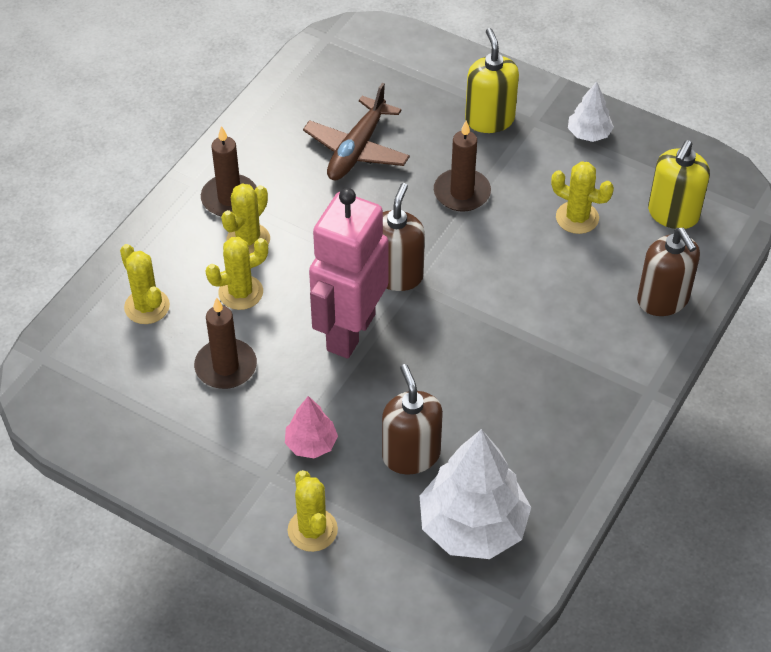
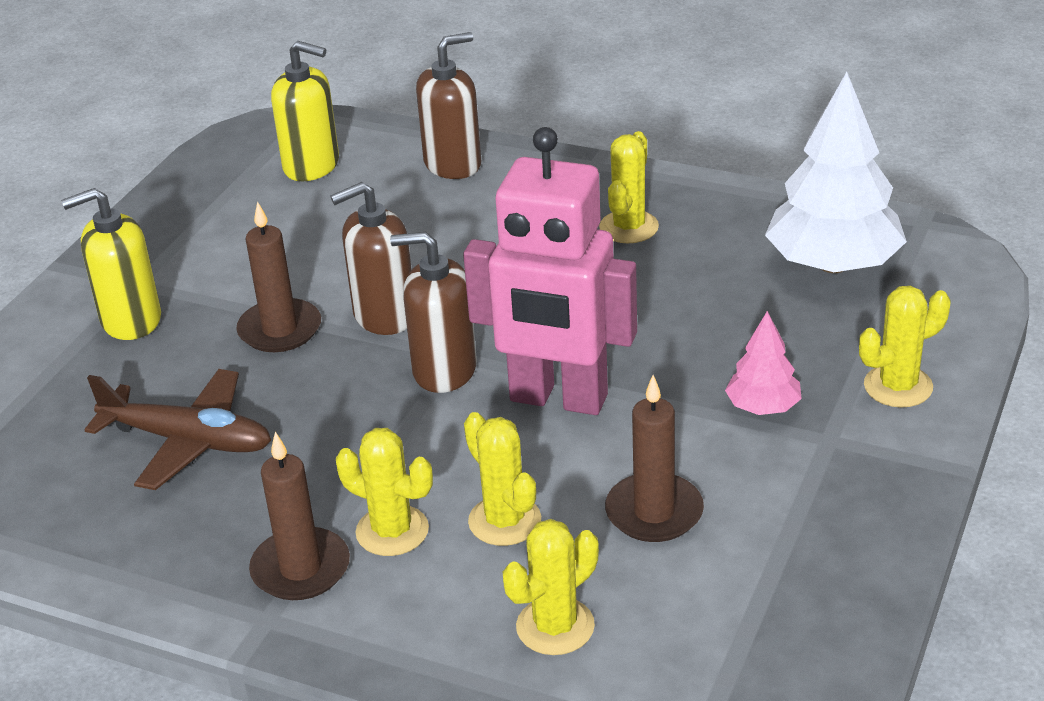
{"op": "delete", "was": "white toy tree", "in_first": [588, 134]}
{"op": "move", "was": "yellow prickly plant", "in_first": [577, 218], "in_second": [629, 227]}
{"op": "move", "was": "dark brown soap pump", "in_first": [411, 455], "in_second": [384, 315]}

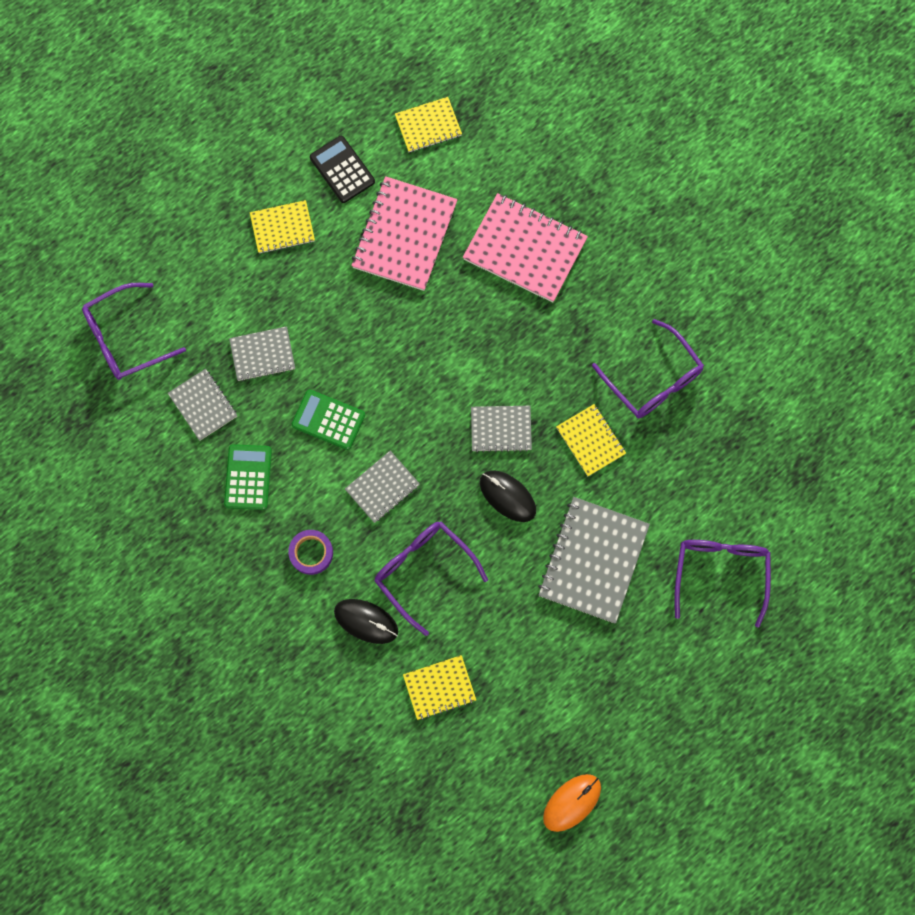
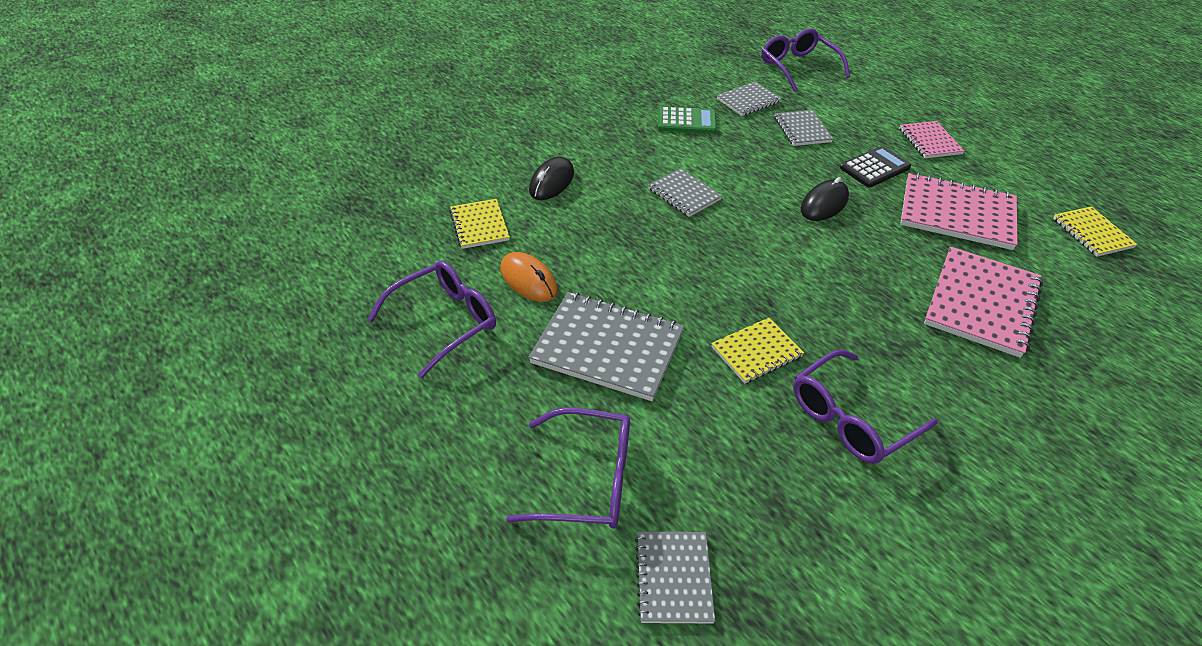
{"op": "move", "was": "ebony calculator", "in_first": [342, 170], "in_second": [875, 168]}
{"op": "recolor", "was": "yellow notebook", "now": "rose-pink notebook", "in_first": [282, 228], "in_second": [929, 141]}
{"op": "delete", "was": "emerald calculator", "in_first": [328, 420]}
{"op": "move", "was": "gray notebook", "in_first": [501, 429], "in_second": [673, 578]}
{"op": "move", "was": "ebony computer mouse", "in_first": [507, 496], "in_second": [824, 204]}
{"op": "move", "was": "purple eyeglasses", "in_first": [424, 572], "in_second": [443, 322]}
{"op": "delete", "was": "purple sticky tape", "in_first": [311, 553]}
{"op": "move", "was": "orange-coloured computer mouse", "in_first": [572, 802], "in_second": [528, 280]}

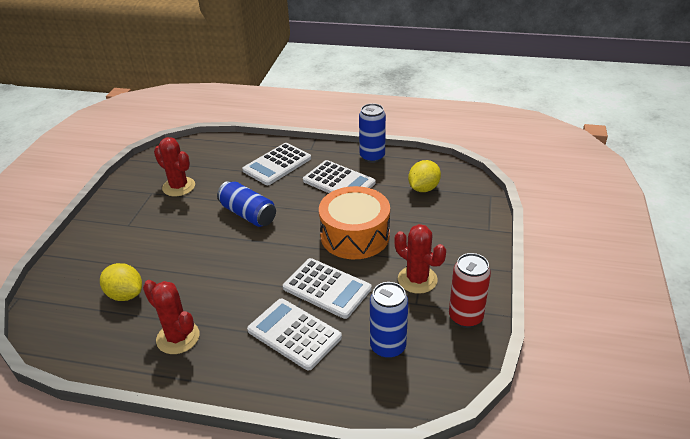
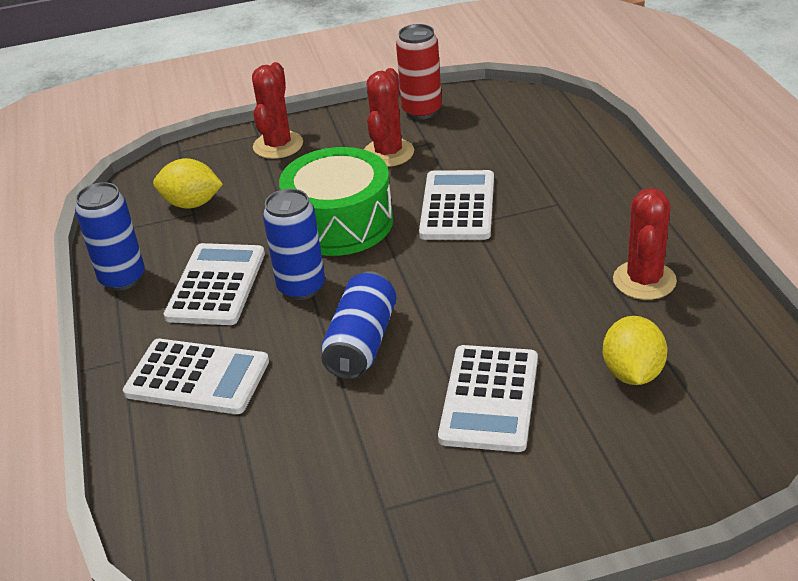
{"op": "move", "was": "scarlet prickly plant", "in_first": [179, 187], "in_second": [278, 145]}
{"op": "recolor", "was": "orange-coloured toy drum", "now": "emerald toy drum", "in_first": [355, 235], "in_second": [340, 223]}
{"op": "move", "was": "blue can", "in_first": [388, 347], "in_second": [301, 287]}
{"op": "move", "was": "white calculator", "in_first": [294, 334], "in_second": [489, 398]}

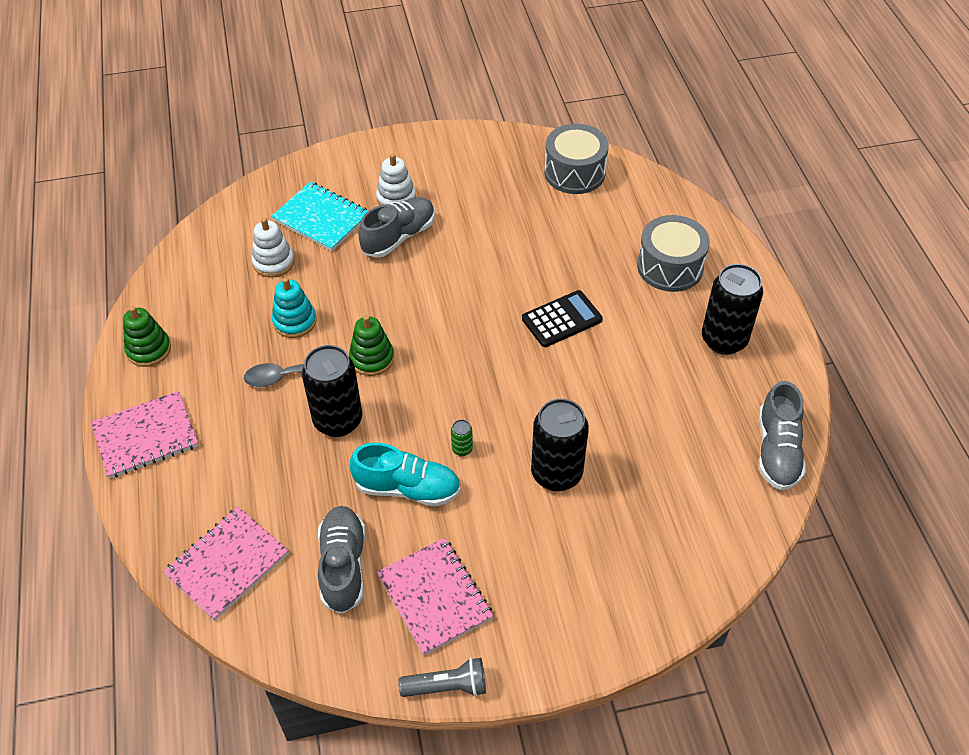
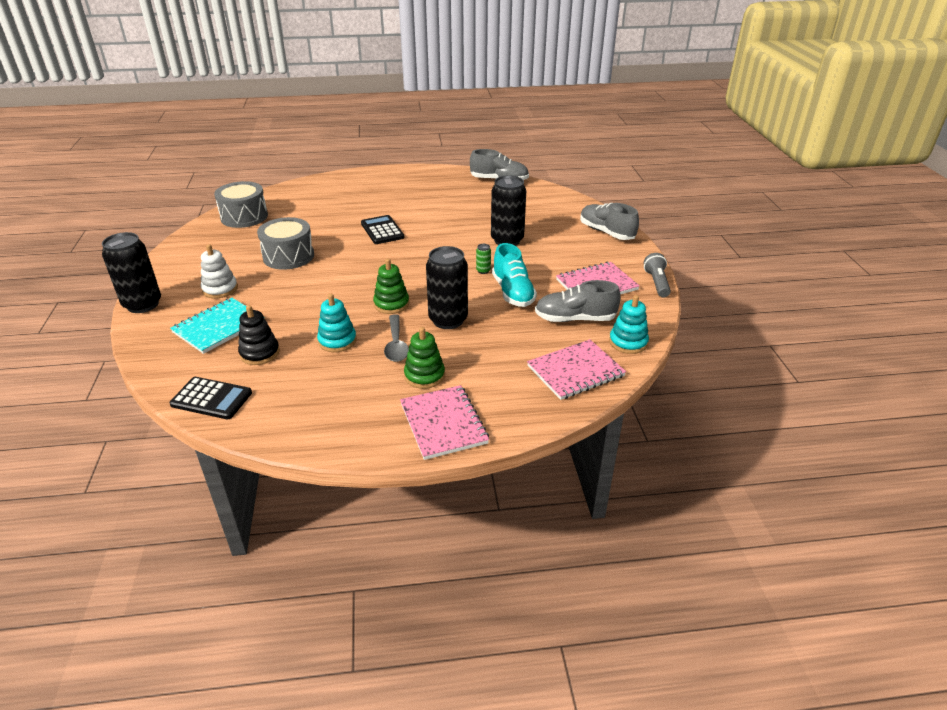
{"op": "move", "was": "gray sneaker", "in_first": [398, 237], "in_second": [606, 232]}
{"op": "move", "was": "gray toy drum", "in_first": [670, 267], "in_second": [288, 256]}
{"op": "recolor", "was": "white stacking rings", "now": "ebony stacking rings", "in_first": [273, 262], "in_second": [259, 353]}
{"op": "move", "was": "ebony can", "in_first": [724, 340], "in_second": [143, 304]}
{"op": "move", "was": "emerald stacking rings", "in_first": [149, 349], "in_second": [424, 376]}
{"op": "rotate", "was": "aqua sneaker", "in_first": [407, 488], "in_second": [513, 292], "clockwise": 150}
{"op": "rotate", "was": "rose-pink notebook", "in_first": [227, 564], "in_second": [575, 371], "clockwise": -75}
{"op": "insert", "now": "aqua stacking rings", "in_second": [628, 342]}
{"op": "insert", "now": "ebony calculator", "in_second": [211, 399]}

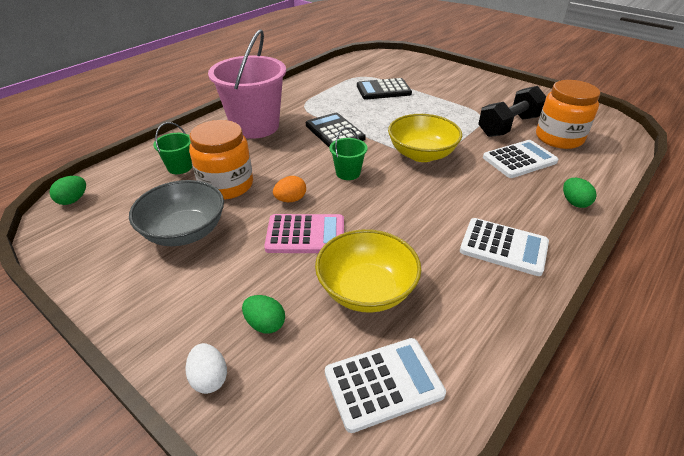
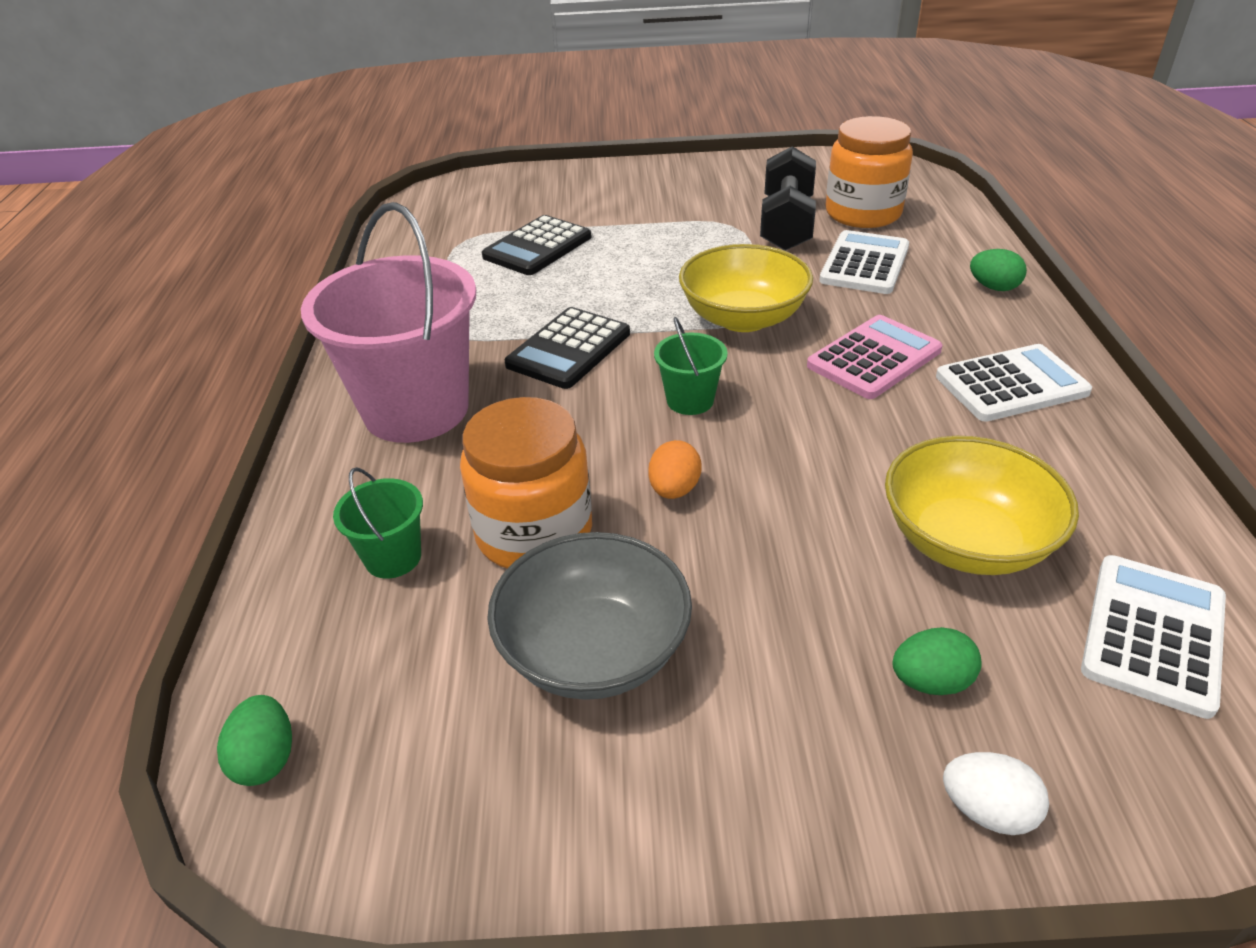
{"op": "rotate", "was": "ebony calculator", "in_first": [335, 132], "in_second": [569, 349], "clockwise": -75}
{"op": "move", "was": "rose-pink calculator", "in_first": [305, 234], "in_second": [874, 358]}

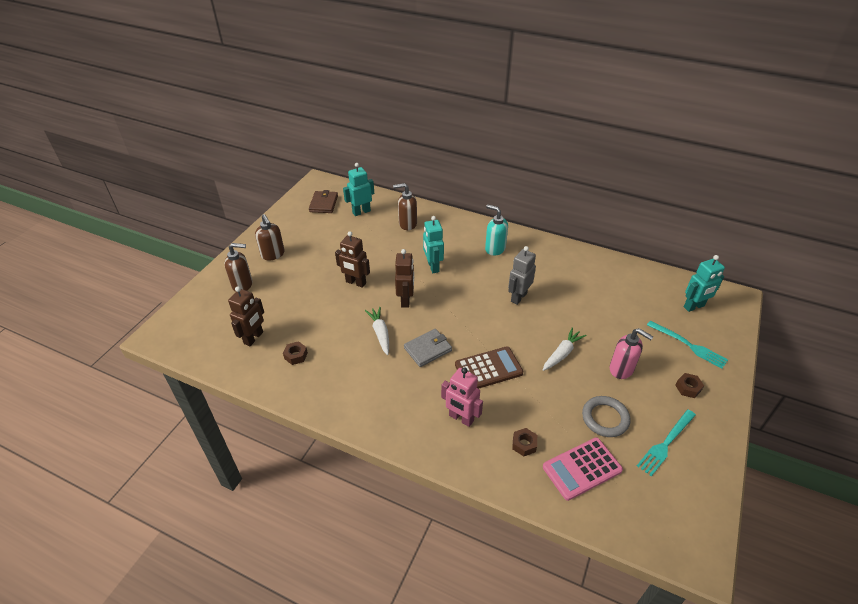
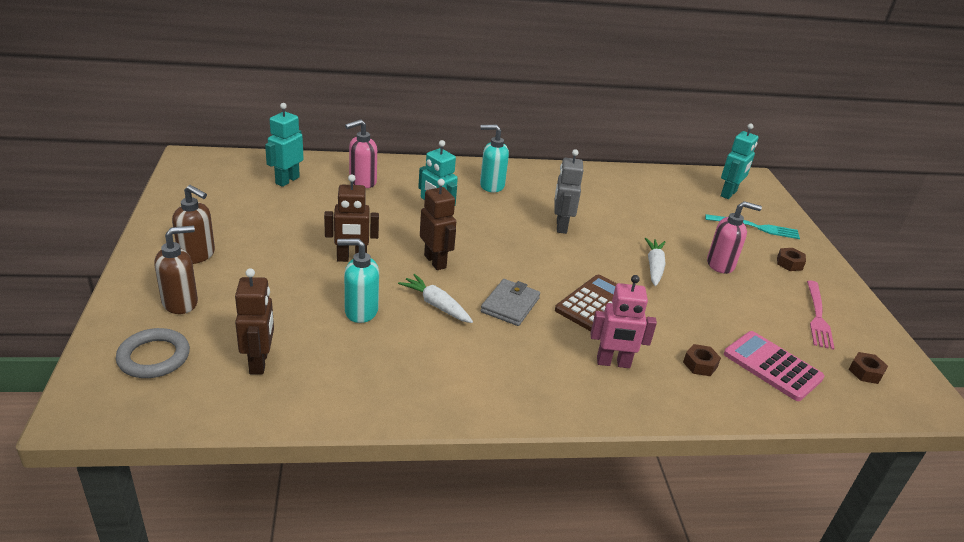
{"op": "recolor", "was": "dark brown soap pump", "now": "rose-pink soap pump", "in_first": [407, 224], "in_second": [362, 182]}
{"op": "delete", "was": "dark brown billfold", "in_first": [324, 204]}
{"op": "move", "was": "dark brown hex nut", "in_first": [296, 356], "in_second": [865, 372]}
{"op": "move", "was": "gray ring", "in_first": [605, 418], "in_second": [154, 357]}
{"op": "recolor", "was": "aqua fork", "now": "rose-pink fork", "in_first": [666, 443], "in_second": [817, 317]}
{"op": "rotate", "was": "rose-pink calculator", "in_first": [582, 468], "in_second": [772, 366], "clockwise": 105}
{"op": "insert", "now": "aqua soap pump", "in_second": [360, 311]}

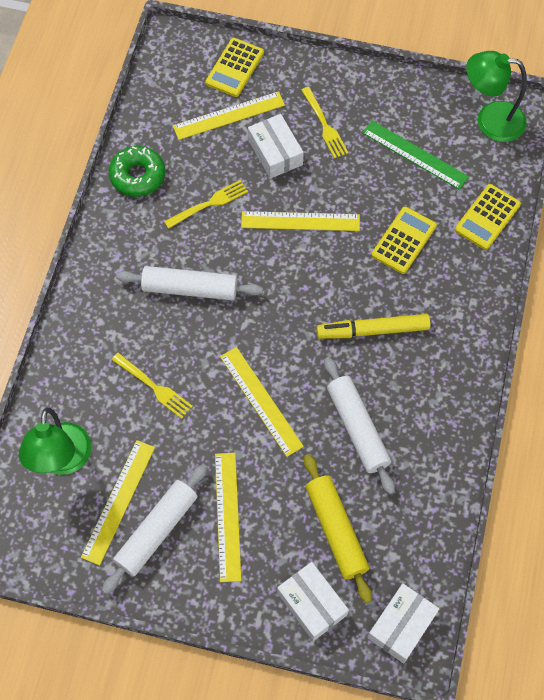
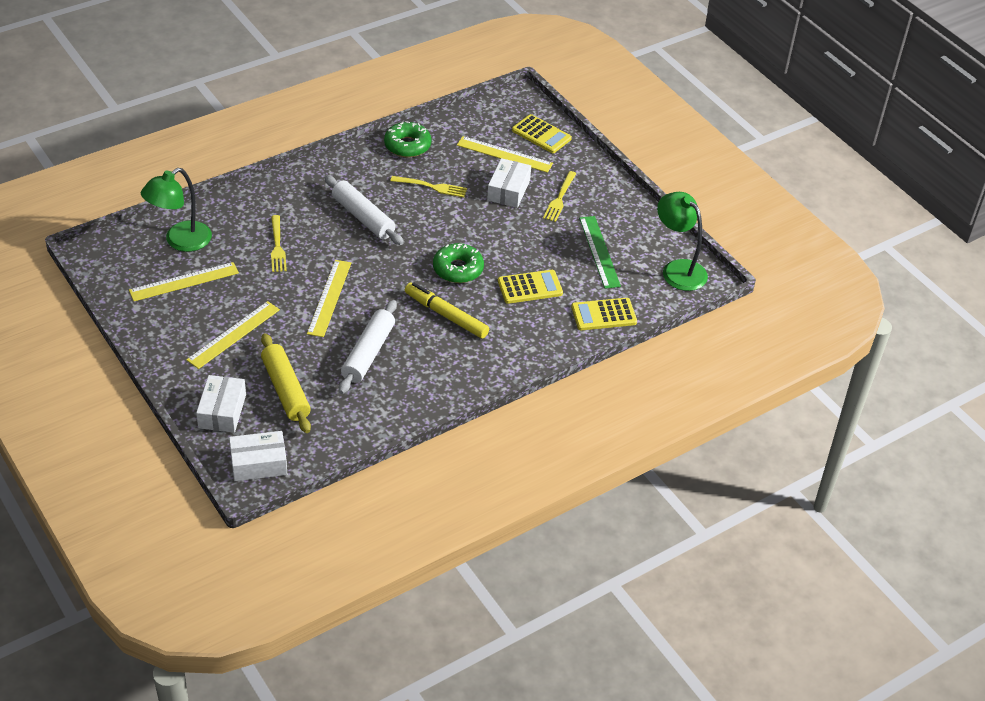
{"op": "rotate", "was": "yellow calculator", "in_first": [235, 68], "in_second": [541, 134], "clockwise": -120}
{"op": "delete", "was": "yellow ruler", "in_first": [300, 221]}
{"op": "rotate", "was": "yellow rolling pin", "in_first": [336, 530], "in_second": [286, 390], "clockwise": -45}
{"op": "delete", "was": "white rolling pin", "in_first": [157, 531]}
{"op": "insert", "now": "emerald glazed donut", "in_second": [458, 269]}

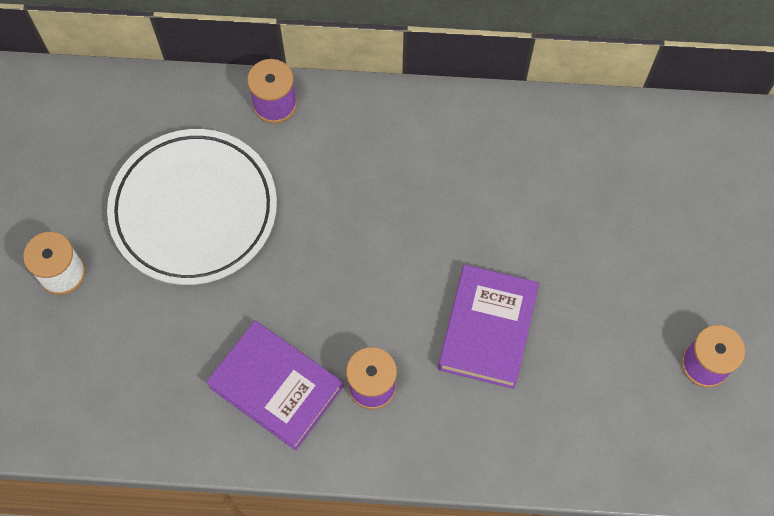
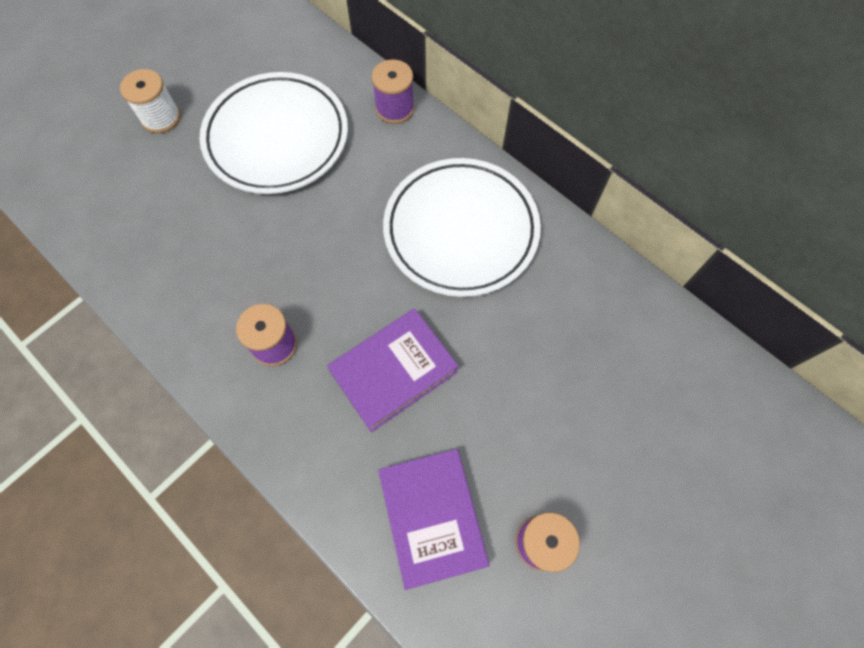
{"op": "move", "was": "purple hardback", "in_first": [276, 387], "in_second": [432, 517]}
{"op": "insert", "now": "white plate", "in_second": [461, 231]}

